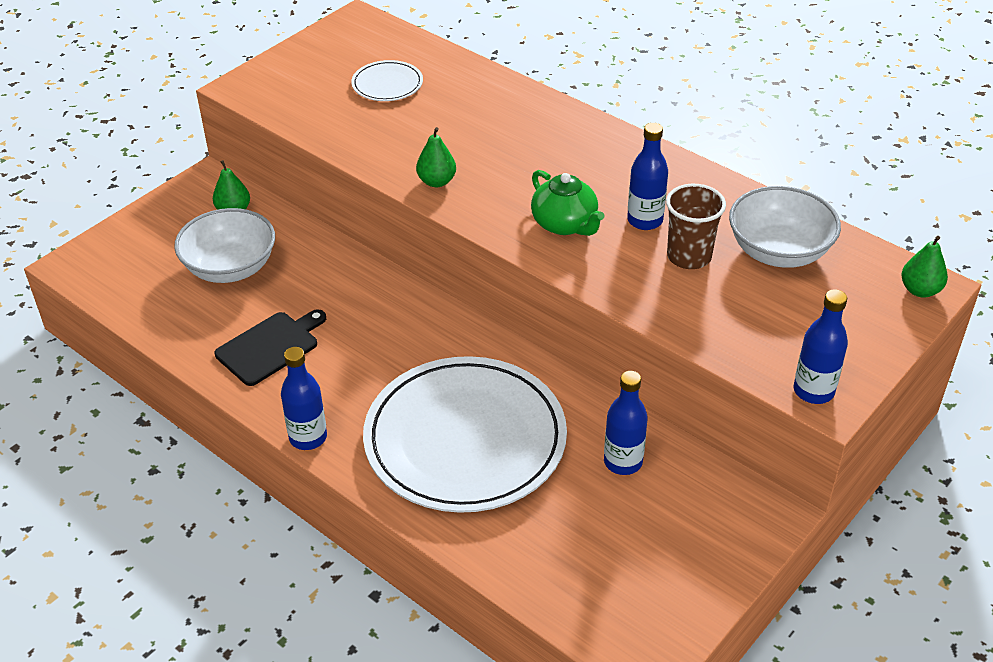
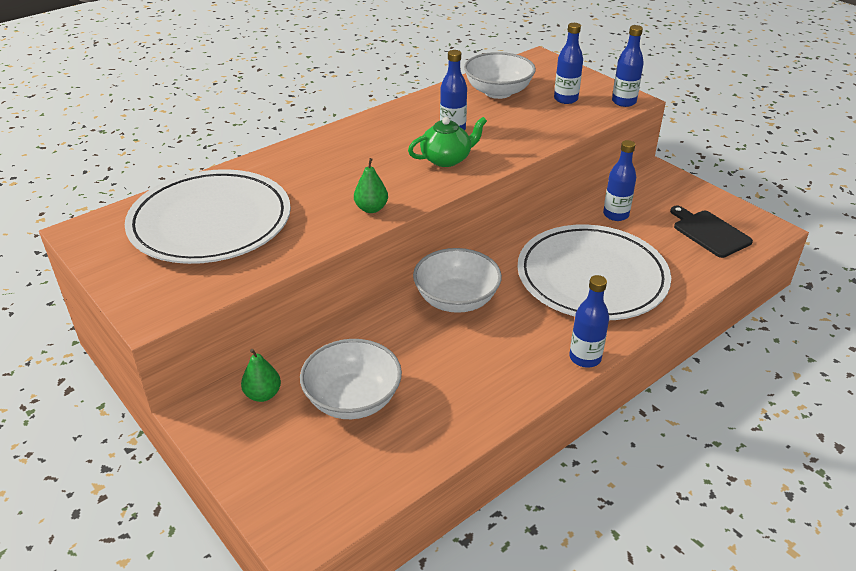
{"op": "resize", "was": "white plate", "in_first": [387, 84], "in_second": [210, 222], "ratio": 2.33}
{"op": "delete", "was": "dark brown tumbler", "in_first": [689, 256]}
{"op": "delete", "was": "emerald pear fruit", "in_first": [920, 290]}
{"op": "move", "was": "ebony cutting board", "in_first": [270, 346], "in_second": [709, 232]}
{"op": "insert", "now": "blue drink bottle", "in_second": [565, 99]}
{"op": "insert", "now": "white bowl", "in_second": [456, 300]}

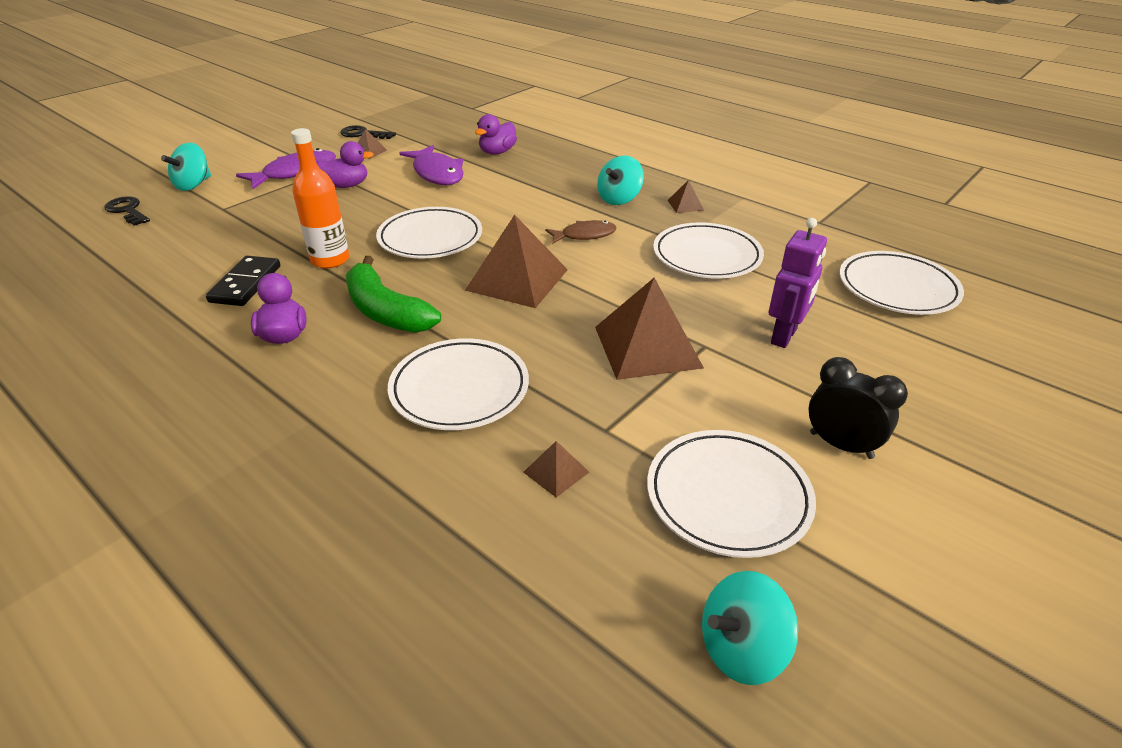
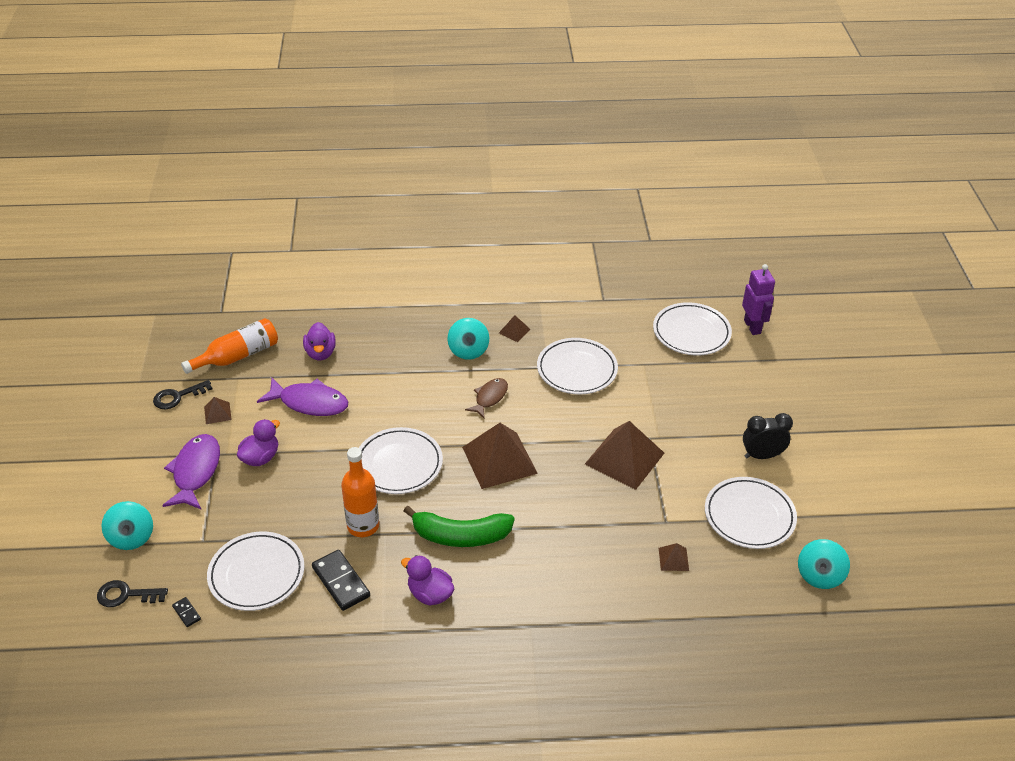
{"op": "move", "was": "purple toy robot", "in_first": [784, 336], "in_second": [752, 327]}
{"op": "move", "was": "white plate", "in_first": [459, 389], "in_second": [256, 574]}
{"op": "insert", "now": "orange-coloured drink bottle", "in_second": [237, 356]}
{"op": "insert", "now": "ebony domino", "in_second": [186, 613]}

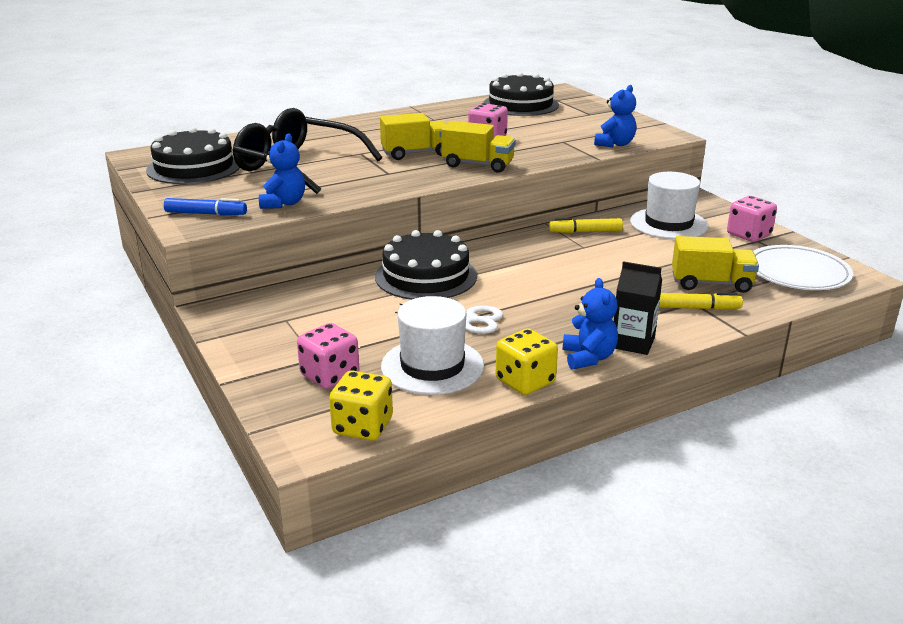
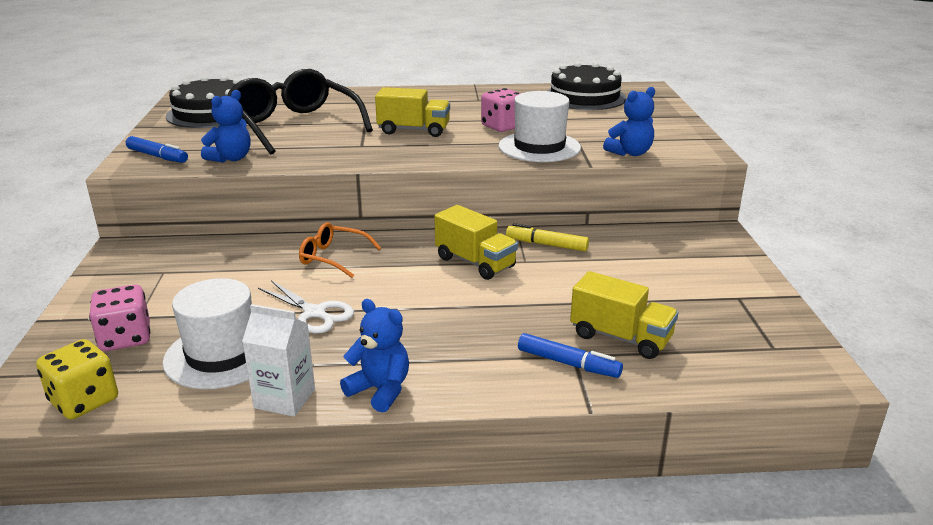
{"op": "move", "was": "yellow toy truck", "in_first": [478, 165], "in_second": [475, 262]}
{"op": "move", "was": "white tall hat", "in_first": [668, 224], "in_second": [539, 147]}
{"op": "delete", "was": "rose-pink die", "in_first": [748, 235]}
{"op": "replace", "was": "ebony layer cake", "now": "orange-coloured eyeglasses", "in_first": [426, 276], "in_second": [333, 257]}
{"op": "delete", "was": "white plate", "in_first": [798, 272]}
{"op": "delete", "was": "ebony juice carton", "in_first": [633, 342]}
{"op": "rotate", "was": "blue teddy", "in_first": [588, 358], "in_second": [380, 390], "clockwise": -75}
{"op": "recolor", "was": "yellow felt pen", "now": "blue felt pen", "in_first": [696, 308], "in_second": [568, 363]}
{"op": "replace", "was": "yellow die", "now": "white juice carton", "in_first": [525, 381], "in_second": [285, 398]}

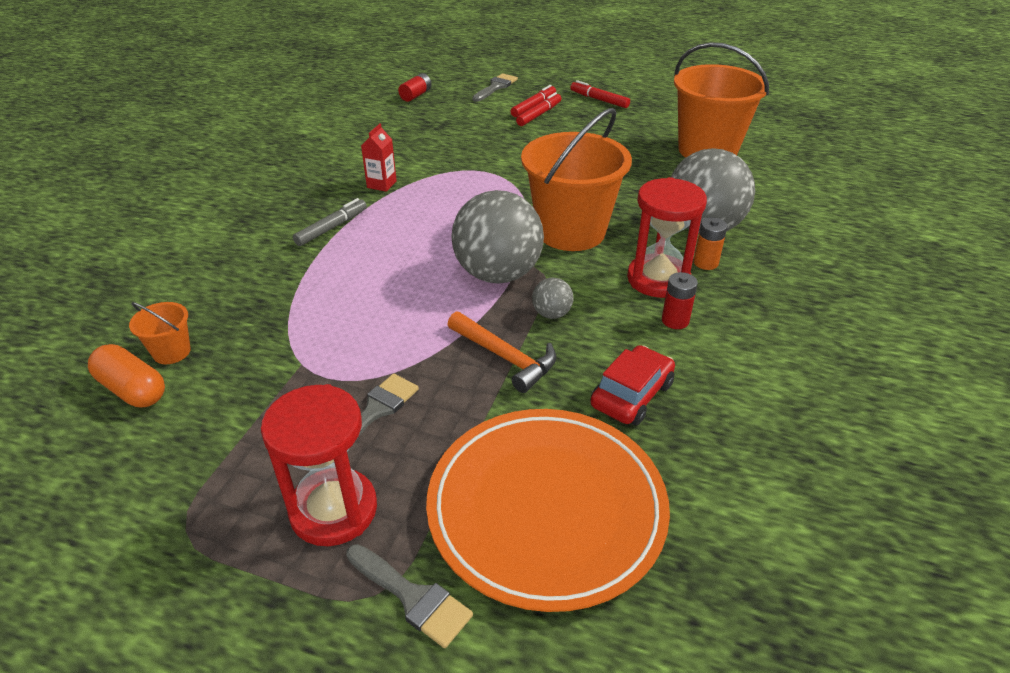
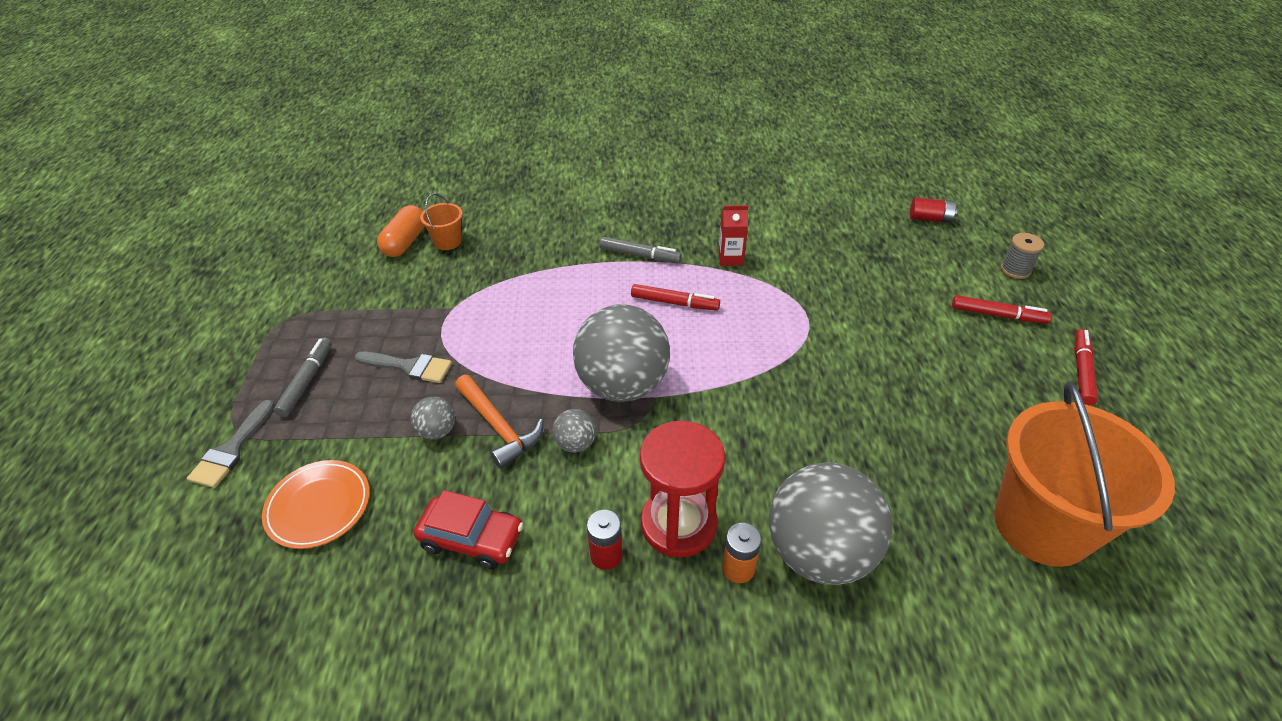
{"op": "replace", "was": "gray paintbrush", "now": "gray reel of thread", "in_first": [496, 87], "in_second": [1015, 270]}
{"op": "move", "was": "scarlet felt pen", "in_first": [539, 114], "in_second": [674, 303]}
{"op": "delete", "was": "orange-coloured pail", "in_first": [571, 231]}
{"op": "rotate", "was": "orange-coloured carpenter's hammer", "in_first": [505, 357], "in_second": [498, 427], "clockwise": -60}
{"op": "replace", "was": "scarlet hourglass", "now": "gray felt pen", "in_first": [333, 510], "in_second": [307, 381]}
{"op": "resize", "was": "orange-coloured plate", "in_first": [546, 508], "in_second": [319, 506], "ratio": 0.5}
{"op": "insert", "now": "gray sphere", "in_second": [437, 431]}

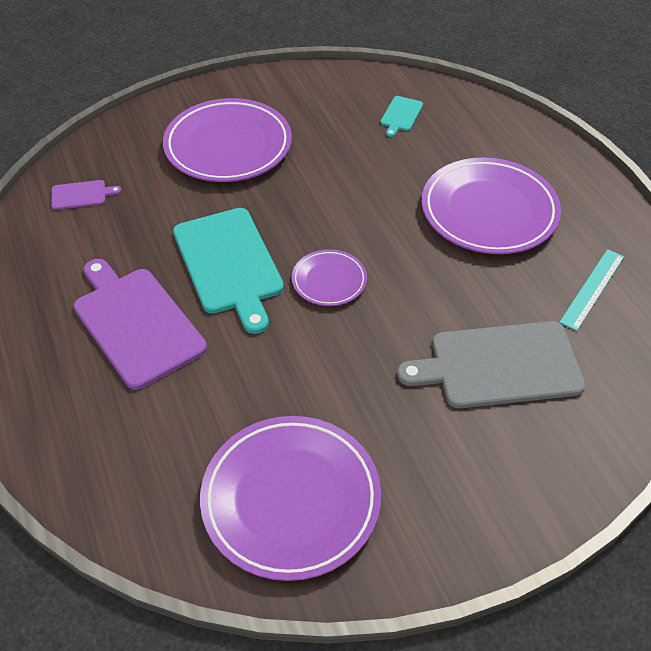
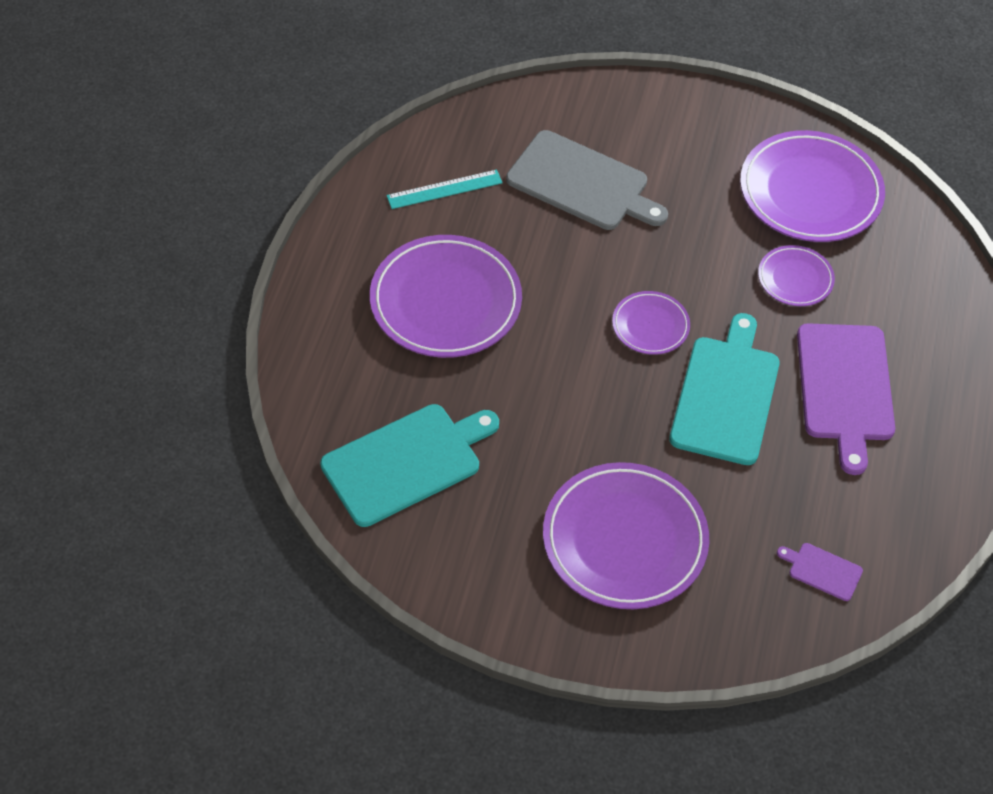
{"op": "resize", "was": "aqua cutting board", "in_first": [401, 115], "in_second": [406, 462], "ratio": 2.22}
{"op": "insert", "now": "purple plate", "in_second": [795, 279]}

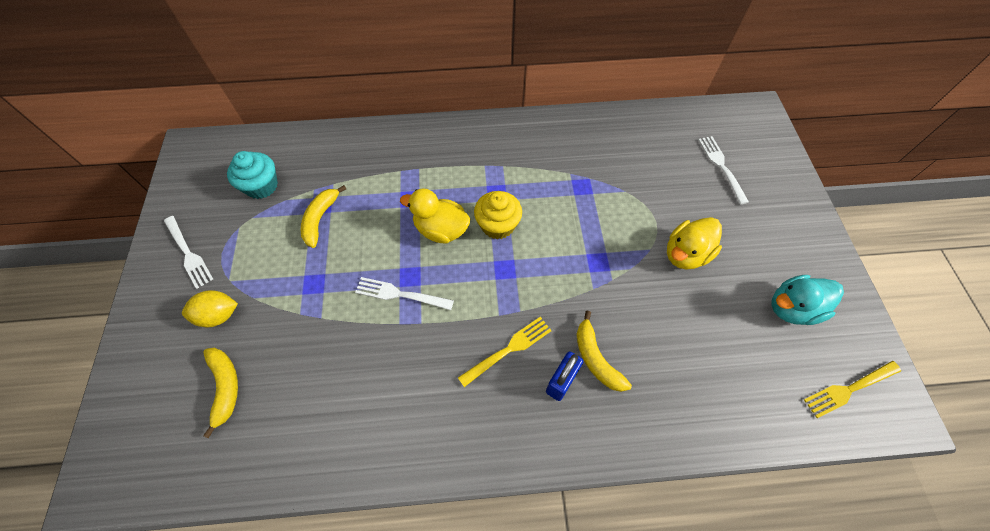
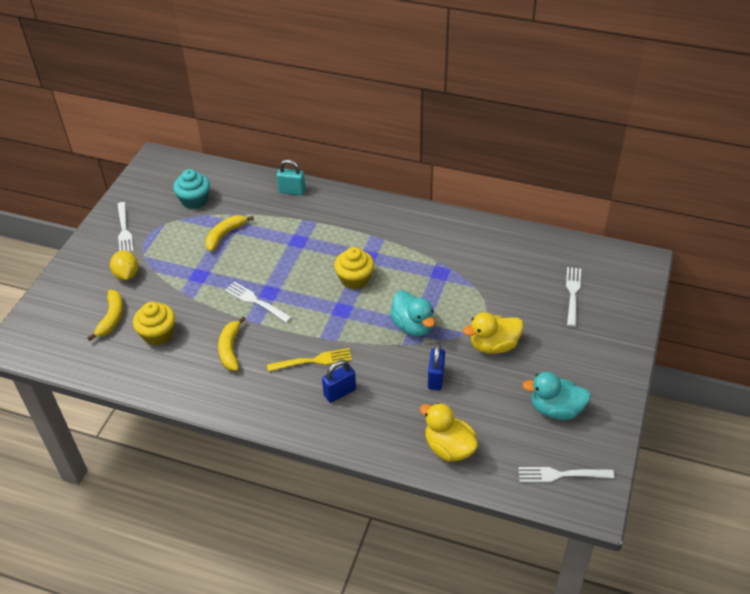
{"op": "move", "was": "yellow rubber duck", "in_first": [441, 230], "in_second": [449, 448]}
{"op": "rotate", "was": "yellow citrus fruit", "in_first": [219, 315], "in_second": [127, 275], "clockwise": 60}
{"op": "move", "was": "yellow banana fruit", "in_first": [596, 358], "in_second": [230, 349]}
{"op": "recolor", "was": "yellow fork", "now": "white fork", "in_first": [849, 389], "in_second": [561, 475]}
{"op": "insert", "now": "aqua small lock", "in_second": [292, 191]}
{"op": "insert", "now": "aqua rubber duck", "in_second": [413, 326]}
{"op": "insert", "now": "yellow fairy cake", "in_second": [158, 334]}
{"op": "insert", "now": "blue small lock", "in_second": [436, 378]}

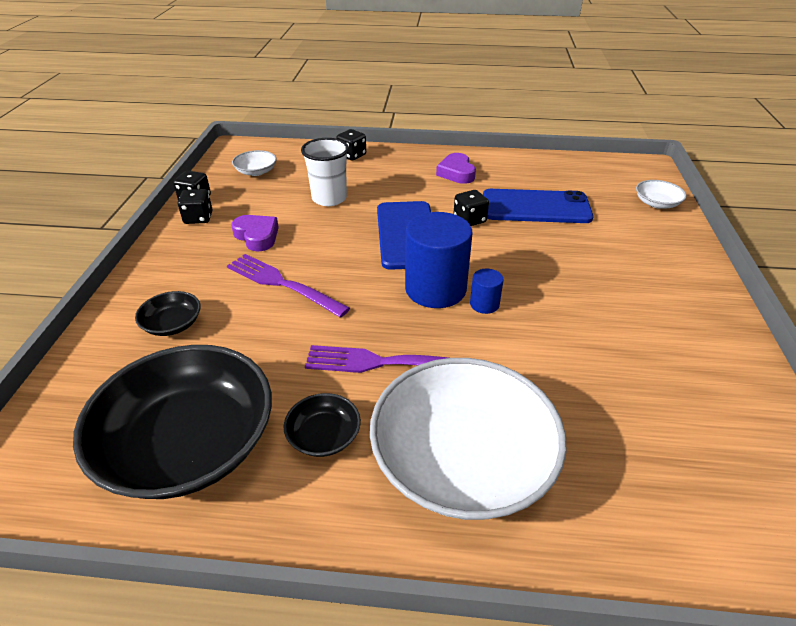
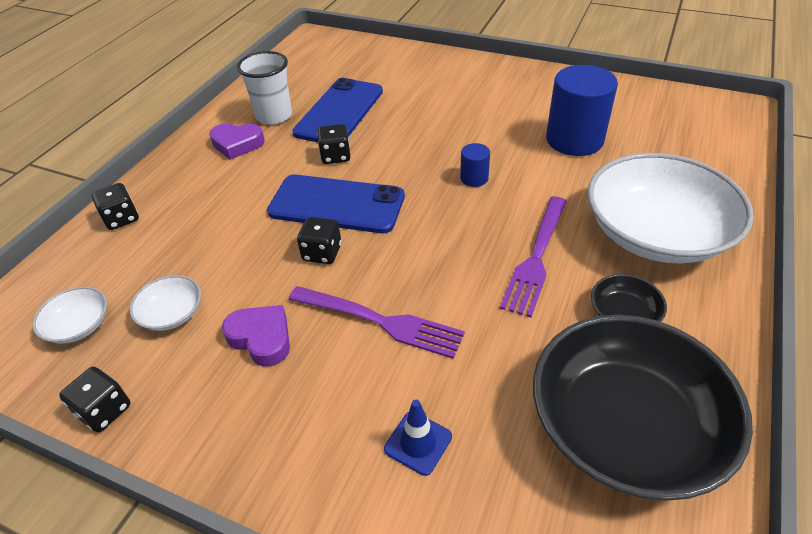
{"op": "move", "was": "white tumbler", "in_first": [329, 198], "in_second": [274, 116]}
{"op": "move", "was": "white bowl", "in_first": [656, 203], "in_second": [172, 313]}
{"op": "move", "was": "ebony die", "in_first": [198, 218], "in_second": [322, 253]}
{"op": "move", "was": "blue solid cylinder", "in_first": [435, 289], "in_second": [574, 140]}
{"op": "rotate", "was": "purple heart", "in_first": [257, 236], "in_second": [261, 338], "clockwise": 60}
{"op": "rotate", "was": "purple fork", "in_first": [282, 284], "in_second": [380, 321], "clockwise": -120}
{"op": "replace", "was": "ebony bowl", "now": "blue traffic cone", "in_first": [172, 324], "in_second": [418, 443]}

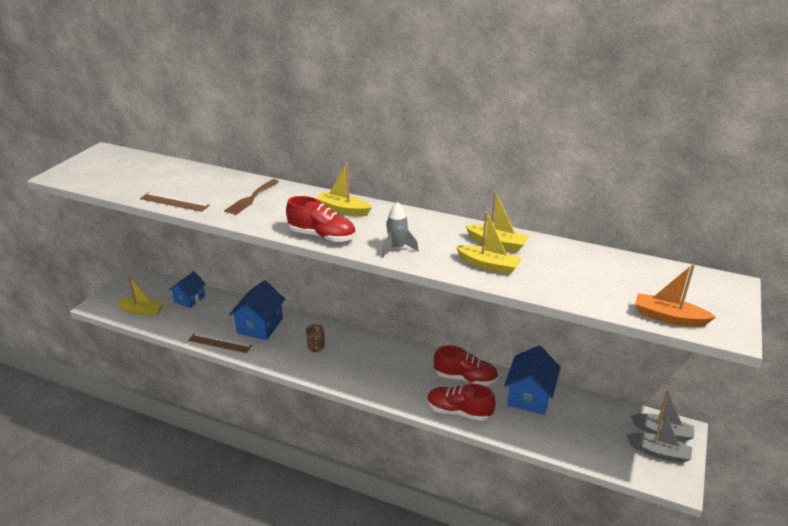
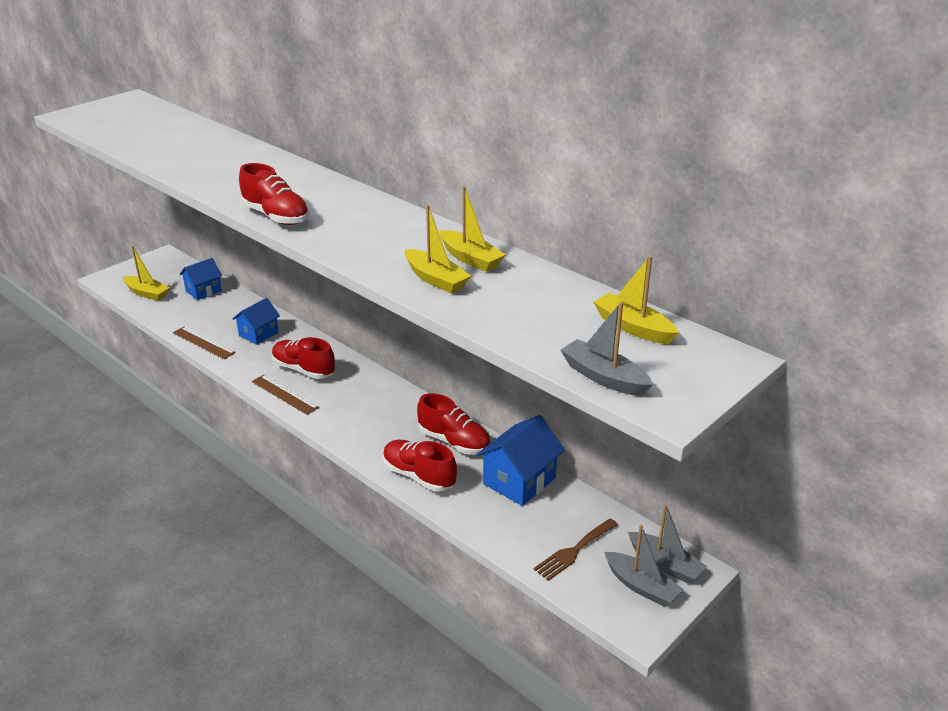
{"op": "move", "was": "yellow toy boat", "in_first": [343, 210], "in_second": [633, 327]}
{"op": "move", "was": "dark brown fork", "in_first": [251, 198], "in_second": [574, 551]}
{"op": "move", "was": "dark brown ruler", "in_first": [174, 202], "in_second": [285, 394]}
{"op": "delete", "was": "gray toy rocket", "in_first": [397, 248]}
{"op": "recolor", "was": "orange-coloured toy boat", "now": "gray toy boat", "in_first": [668, 317], "in_second": [604, 377]}
{"op": "resize", "was": "blue toy house", "in_first": [260, 326], "in_second": [258, 334], "ratio": 0.66}
{"op": "replace", "was": "dark brown mug", "now": "scarlet sneaker", "in_first": [316, 347], "in_second": [303, 370]}

